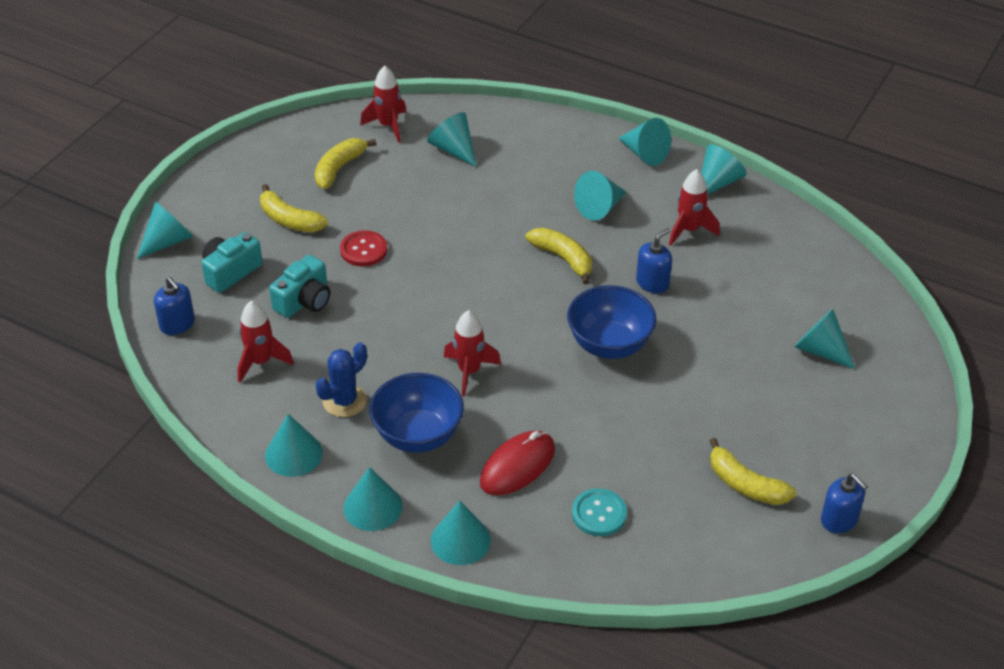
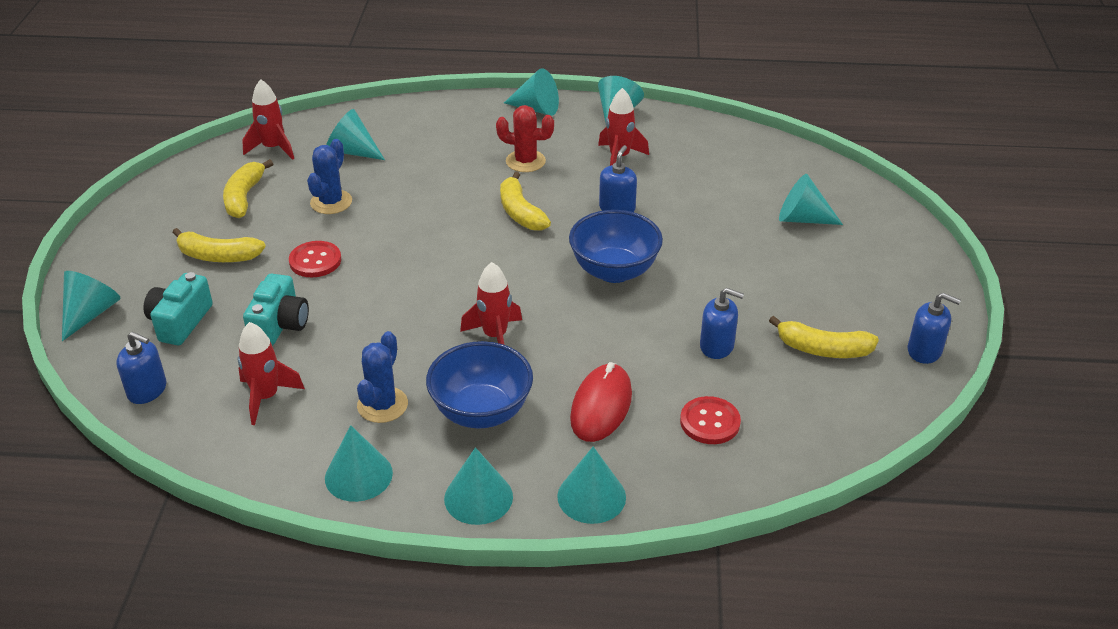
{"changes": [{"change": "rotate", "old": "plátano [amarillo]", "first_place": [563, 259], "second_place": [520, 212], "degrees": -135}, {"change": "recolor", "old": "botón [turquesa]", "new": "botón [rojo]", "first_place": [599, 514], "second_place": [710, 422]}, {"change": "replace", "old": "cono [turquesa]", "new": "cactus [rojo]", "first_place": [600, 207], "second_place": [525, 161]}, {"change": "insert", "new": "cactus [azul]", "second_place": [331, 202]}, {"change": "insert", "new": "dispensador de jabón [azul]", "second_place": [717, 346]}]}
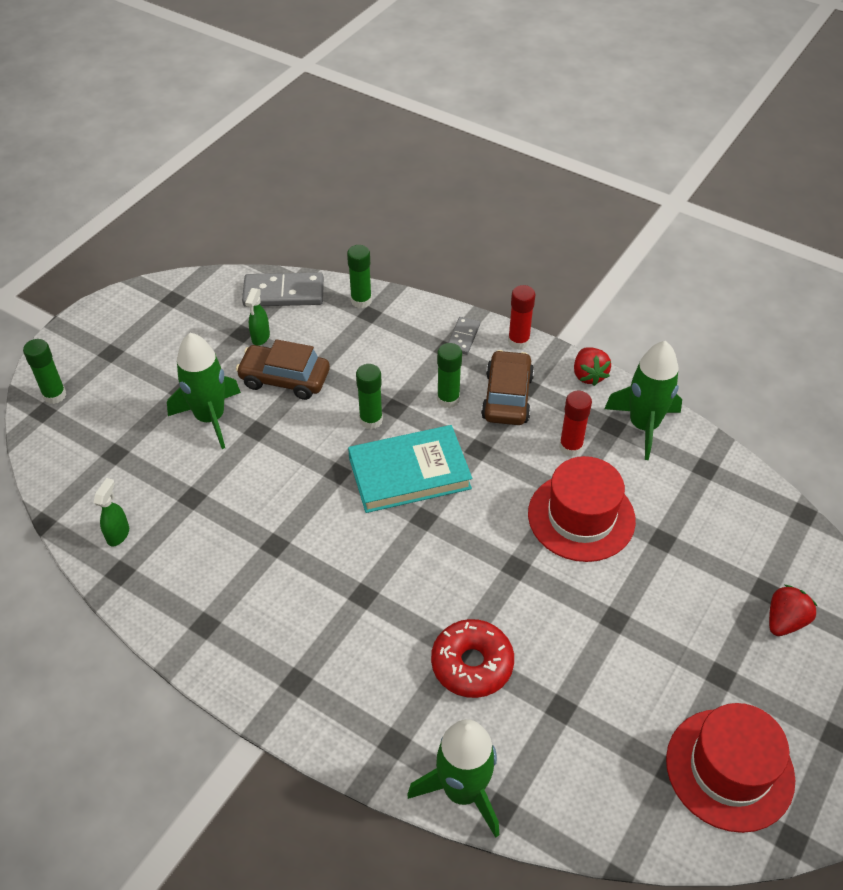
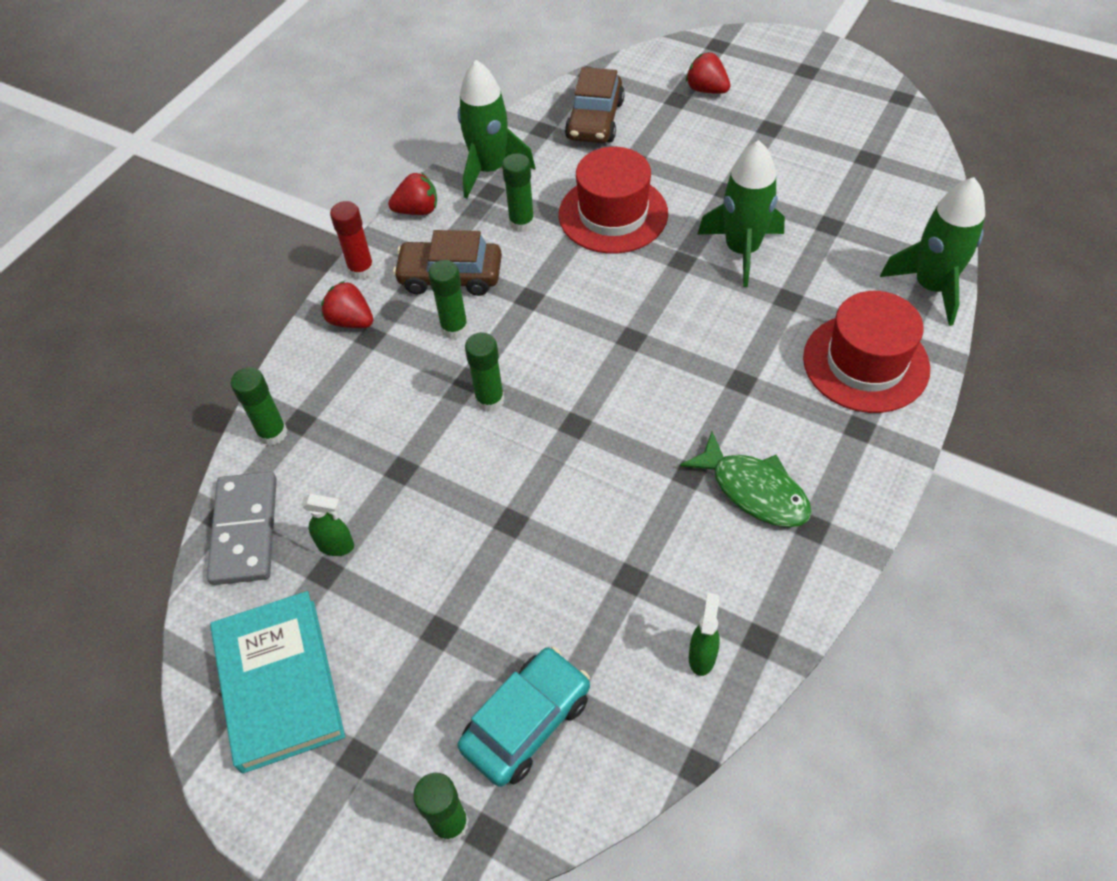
{"changes": [{"change": "rotate", "old": "pulverizador [verde]", "first_place": [118, 534], "second_place": [702, 656], "degrees": 90}, {"change": "move", "old": "cohete [verde]", "first_place": [210, 418], "second_place": [742, 250]}, {"change": "move", "old": "coche [marrón]", "first_place": [285, 379], "second_place": [595, 120]}, {"change": "move", "old": "libro [turquesa]", "first_place": [409, 473], "second_place": [279, 683]}, {"change": "delete", "old": "rosquilla [rojo]", "first_place": [472, 664]}, {"change": "replace", "old": "ficha de dominó [gris]", "new": "fresa [rojo]", "first_place": [463, 337], "second_place": [351, 321]}, {"change": "recolor", "old": "barra de pegamento [rojo]", "new": "barra de pegamento [verde]", "first_place": [570, 447], "second_place": [522, 223]}, {"change": "move", "old": "sombrero [rojo]", "first_place": [729, 769], "second_place": [865, 363]}, {"change": "insert", "new": "coche [turquesa]", "second_place": [526, 722]}, {"change": "insert", "new": "pez [verde]", "second_place": [754, 490]}]}
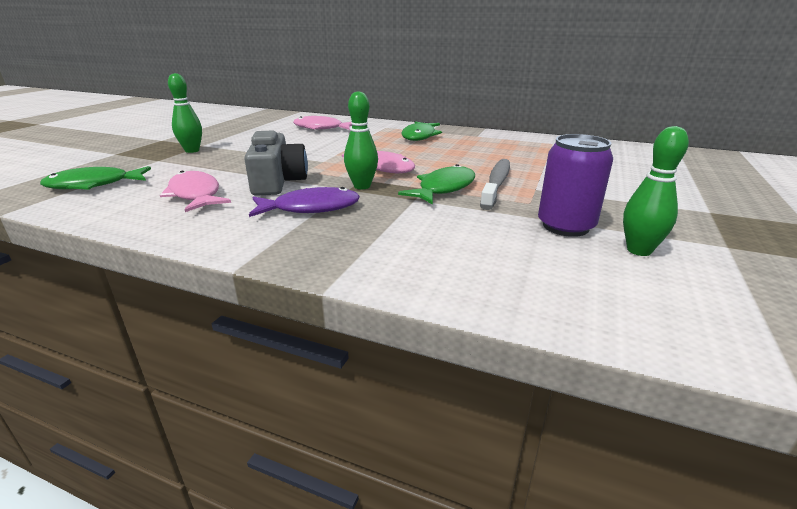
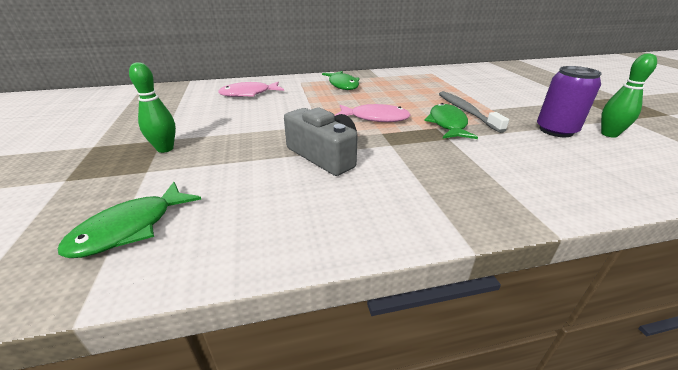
{"changes": [{"change": "delete", "old": "pez [rosa]", "first_place": [195, 195]}, {"change": "delete", "old": "pez [morado]", "first_place": [311, 208]}, {"change": "delete", "old": "bolo [verde]", "first_place": [362, 186]}]}
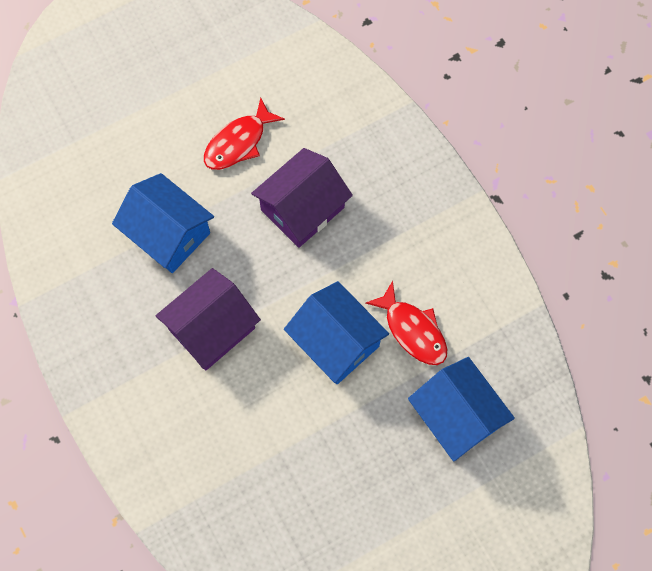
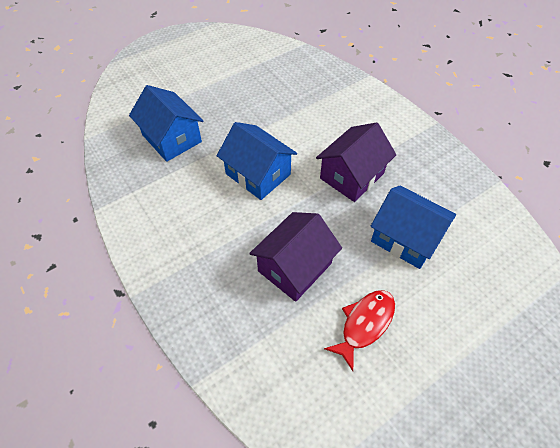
{"changes": [{"change": "delete", "old": "pez [rojo]", "first_place": [413, 330]}]}
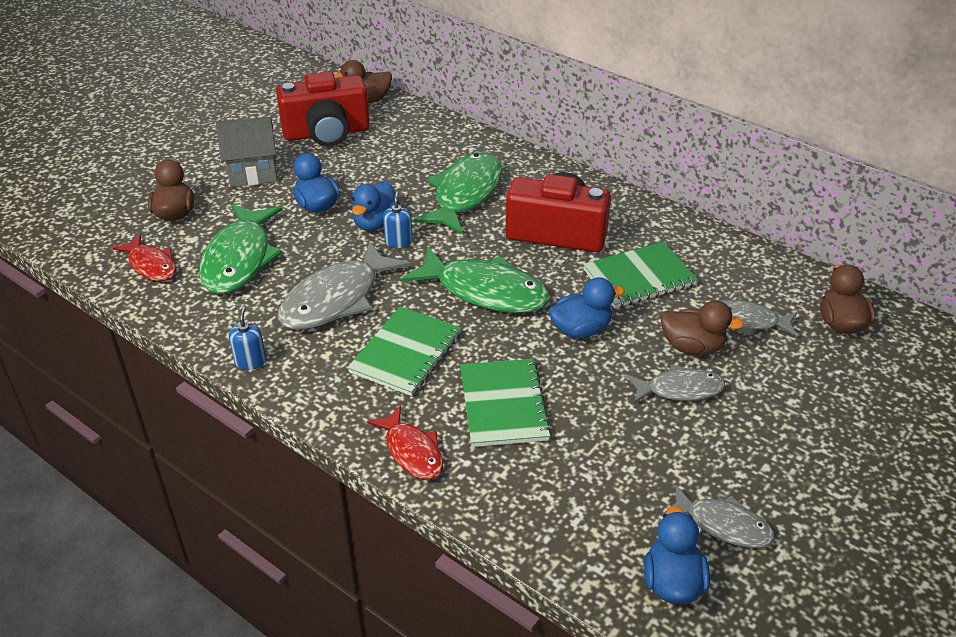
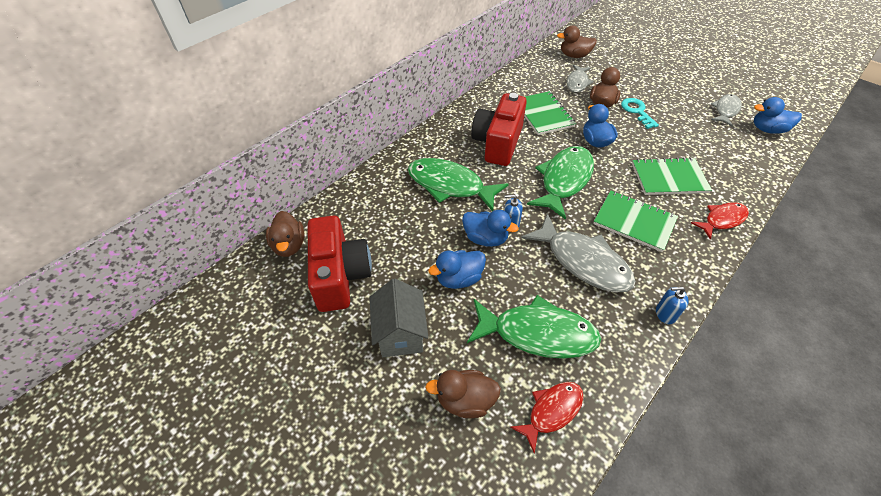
{"changes": [{"change": "replace", "old": "pez [gris]", "new": "llave [turquesa]", "first_place": [680, 389], "second_place": [637, 111]}]}
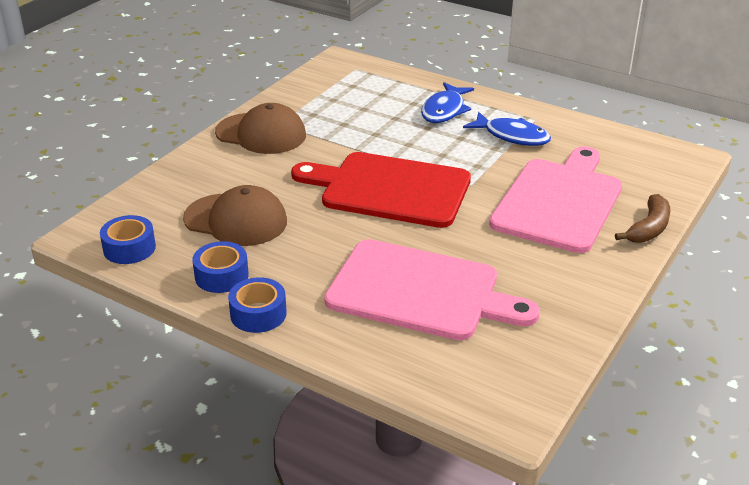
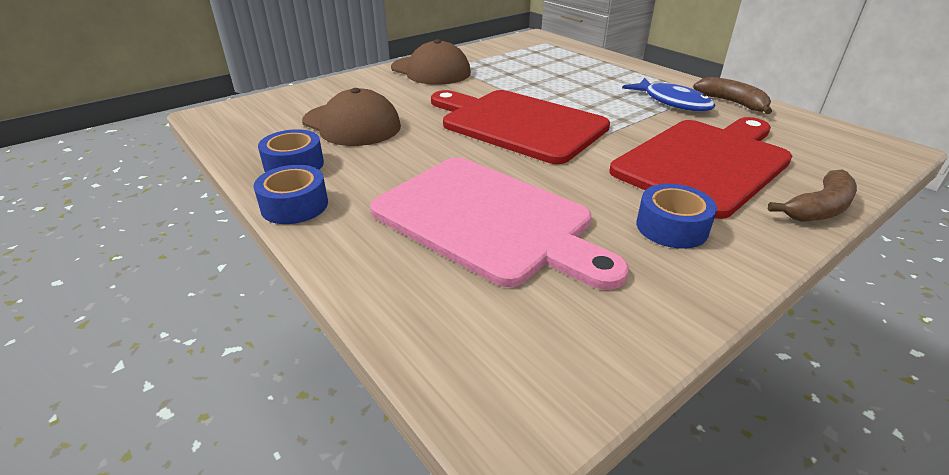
{"changes": [{"change": "move", "old": "cinta adhesiva [azul]", "first_place": [129, 248], "second_place": [671, 227]}, {"change": "delete", "old": "pez [azul]", "first_place": [444, 110]}, {"change": "recolor", "old": "tabla de cortar [rosa]", "new": "tabla de cortar [rojo]", "first_place": [559, 202], "second_place": [704, 163]}, {"change": "insert", "new": "plátano [marrón]", "second_place": [732, 103]}]}
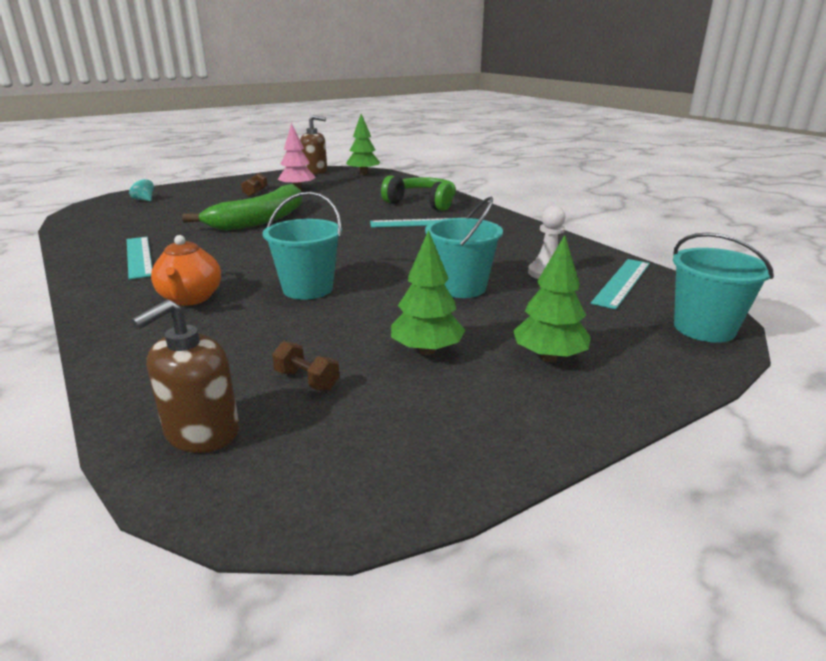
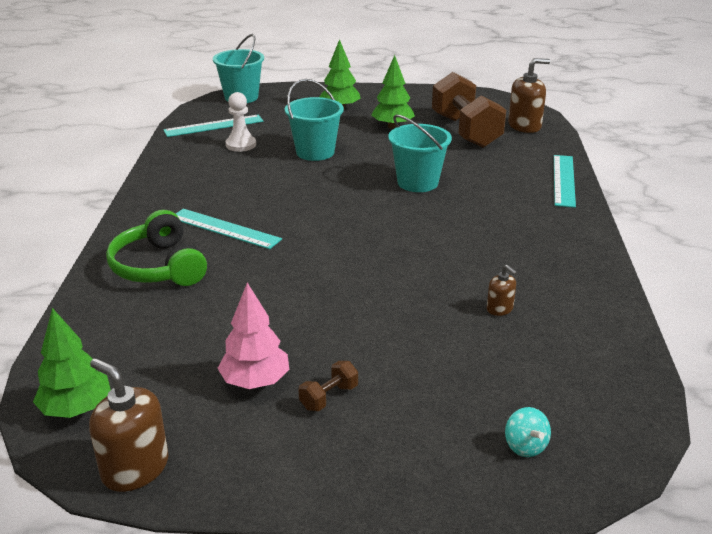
{"changes": [{"change": "move", "old": "regla [turquesa]", "first_place": [139, 256], "second_place": [563, 180]}, {"change": "delete", "old": "tetera [naranja]", "first_place": [190, 298]}, {"change": "delete", "old": "plátano [verde]", "first_place": [261, 220]}, {"change": "resize", "old": "mancuerna [marrón]", "first_place": [307, 380], "second_place": [465, 131], "factor": 2.49}, {"change": "insert", "new": "dispensador de jabón [marrón]", "second_place": [500, 309]}]}
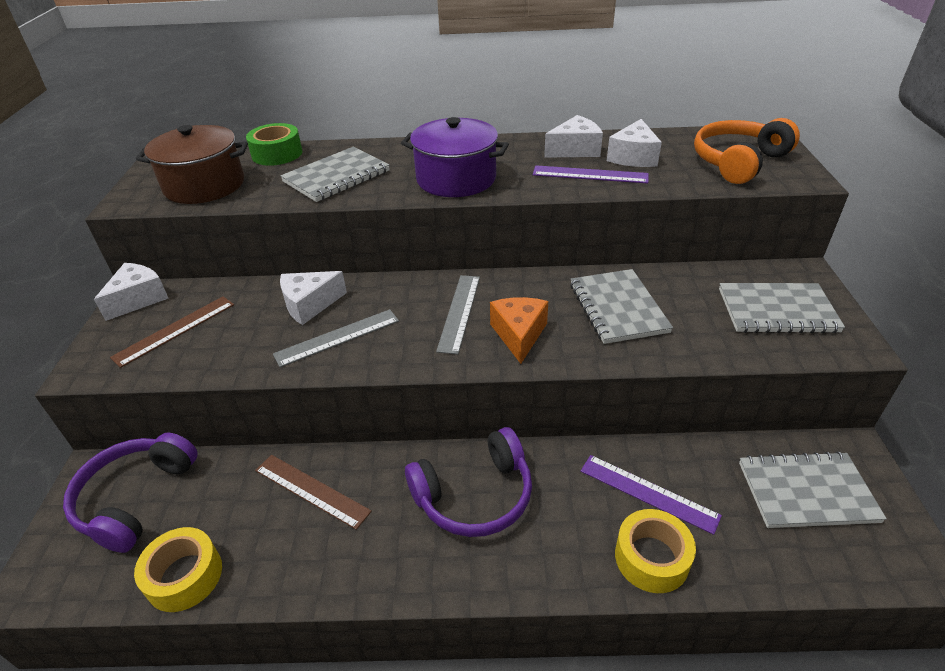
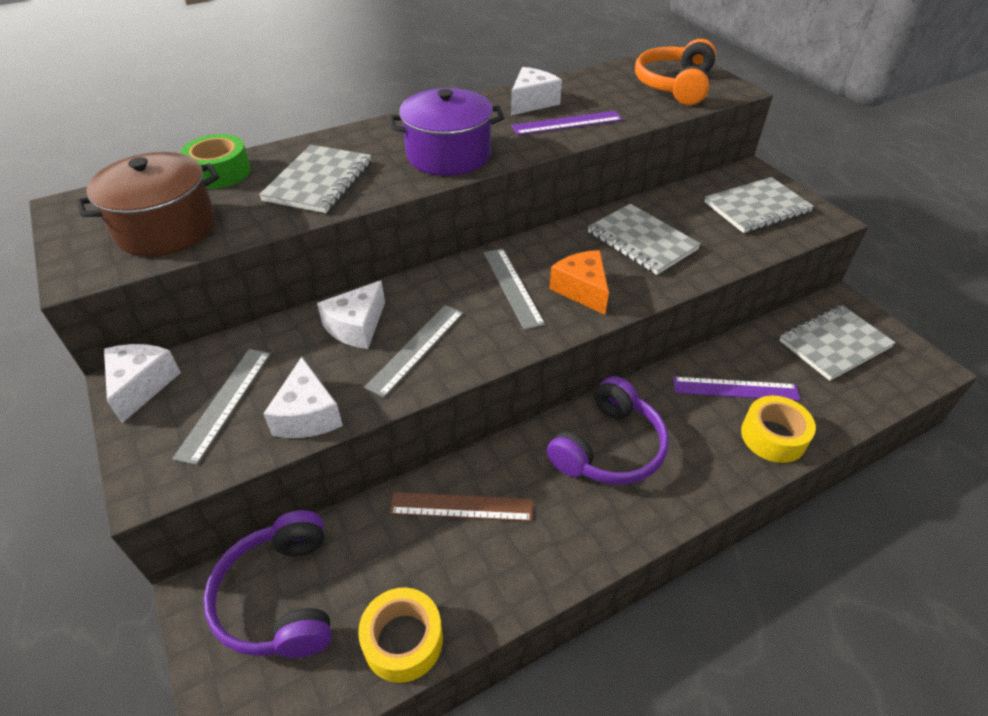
{"changes": [{"change": "recolor", "old": "regla [marrón]", "new": "regla [gris]", "first_place": [175, 330], "second_place": [225, 403]}, {"change": "move", "old": "queso [blanco]", "first_place": [633, 157], "second_place": [308, 415]}]}
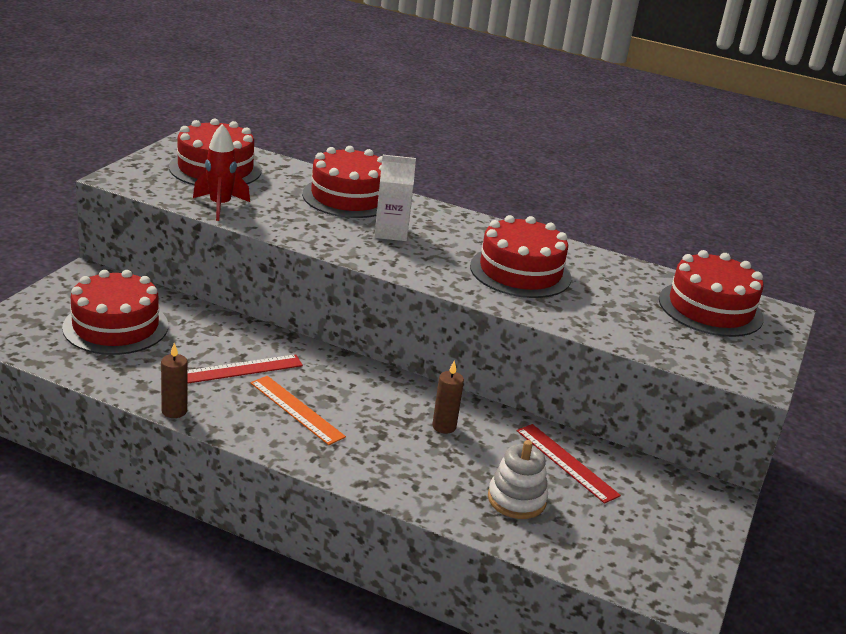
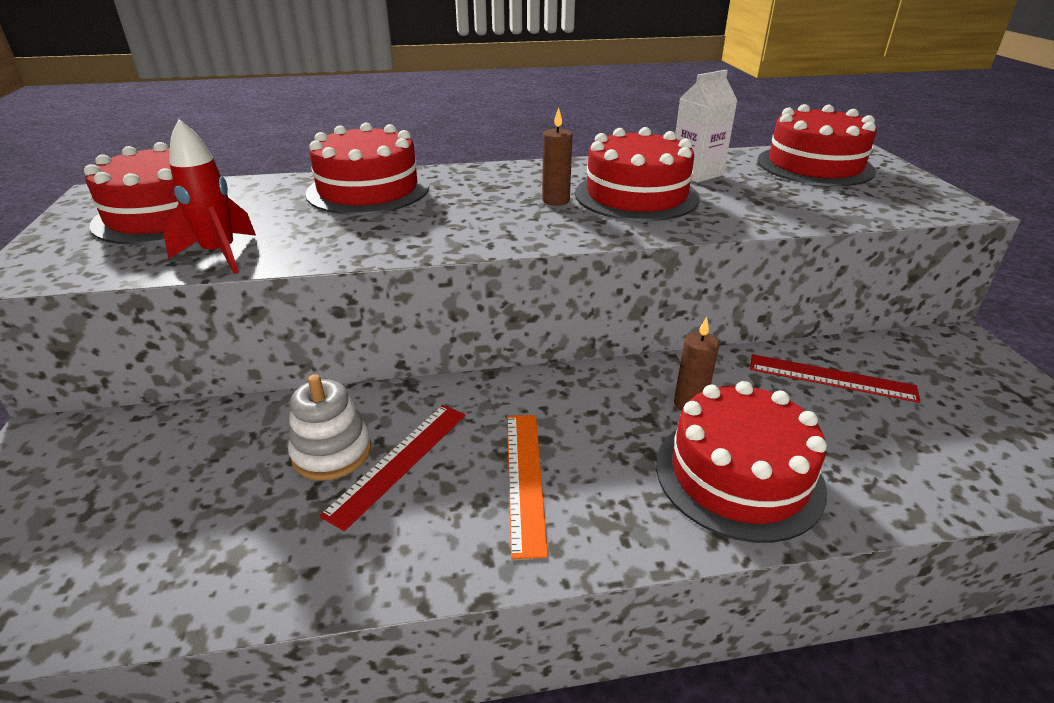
{"changes": [{"change": "move", "old": "tarta [rojo]", "first_place": [116, 326], "second_place": [738, 475]}, {"change": "move", "old": "vela [marrón]", "first_place": [174, 411], "second_place": [555, 200]}, {"change": "rotate", "old": "regla [naranja]", "first_place": [296, 409], "second_place": [525, 479], "degrees": 75}, {"change": "move", "old": "cartón de leche [blanco]", "first_place": [391, 232], "second_place": [696, 173]}, {"change": "move", "old": "juguete apilable [blanco]", "first_place": [516, 499], "second_place": [332, 452]}]}
